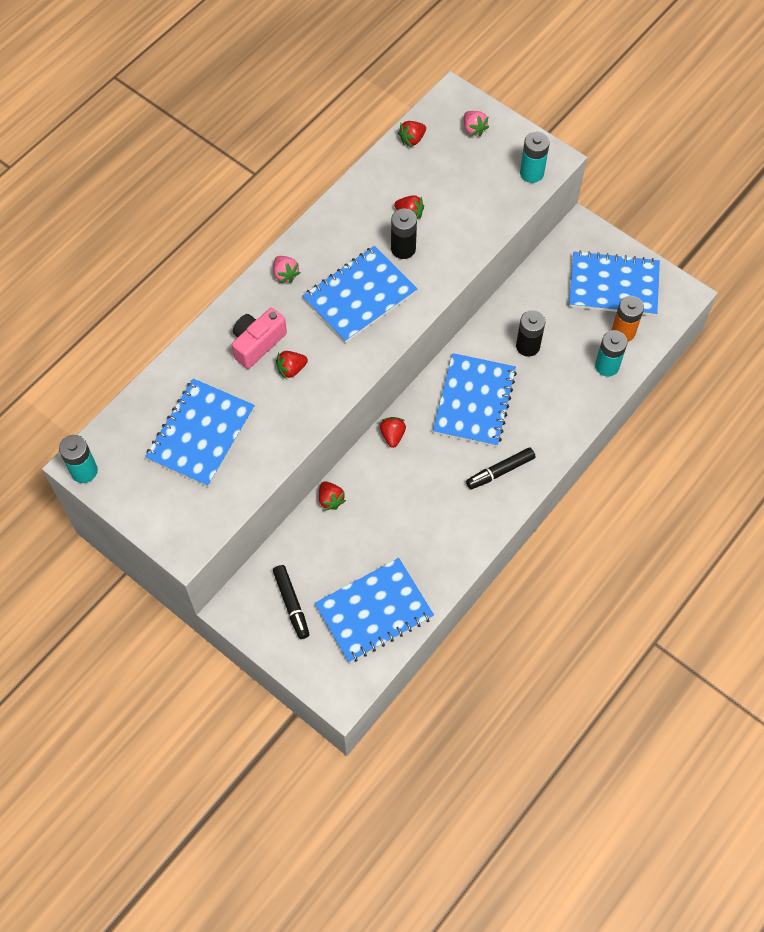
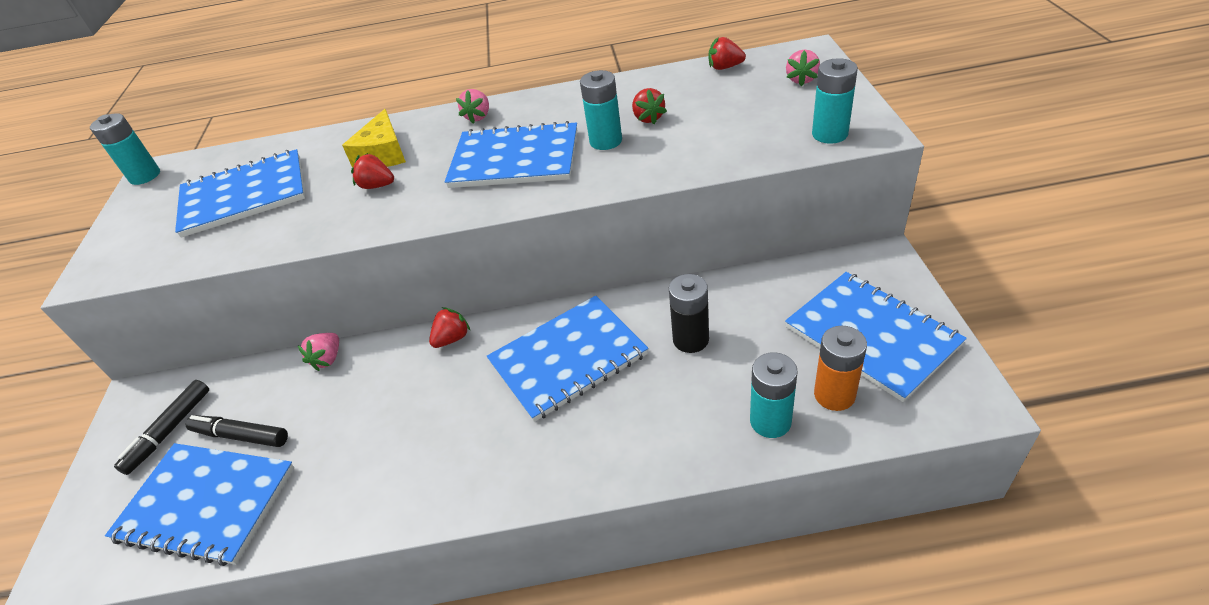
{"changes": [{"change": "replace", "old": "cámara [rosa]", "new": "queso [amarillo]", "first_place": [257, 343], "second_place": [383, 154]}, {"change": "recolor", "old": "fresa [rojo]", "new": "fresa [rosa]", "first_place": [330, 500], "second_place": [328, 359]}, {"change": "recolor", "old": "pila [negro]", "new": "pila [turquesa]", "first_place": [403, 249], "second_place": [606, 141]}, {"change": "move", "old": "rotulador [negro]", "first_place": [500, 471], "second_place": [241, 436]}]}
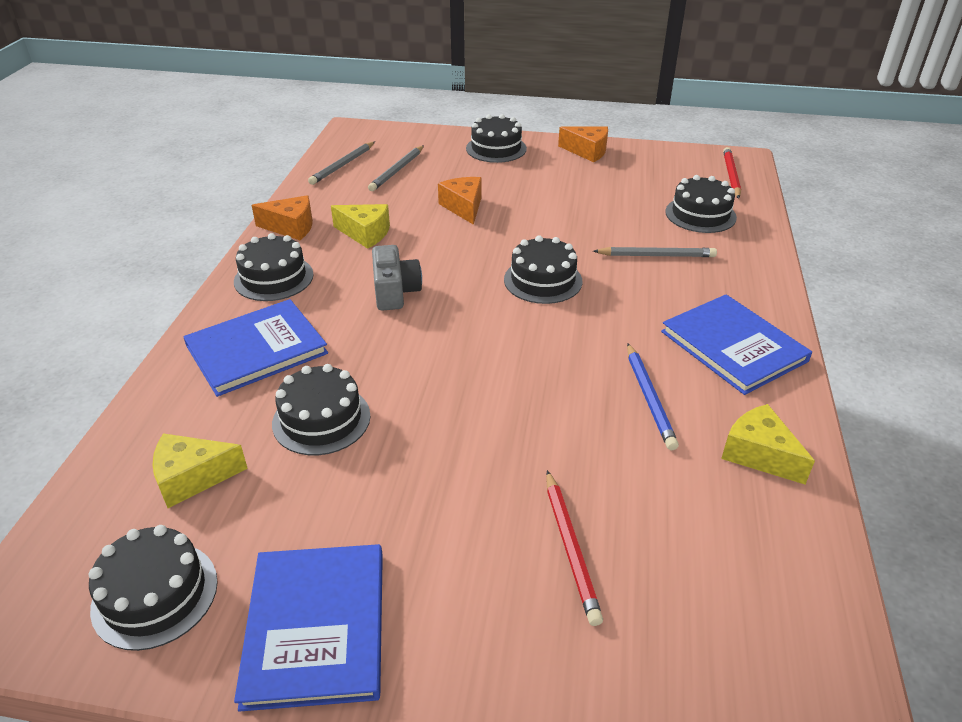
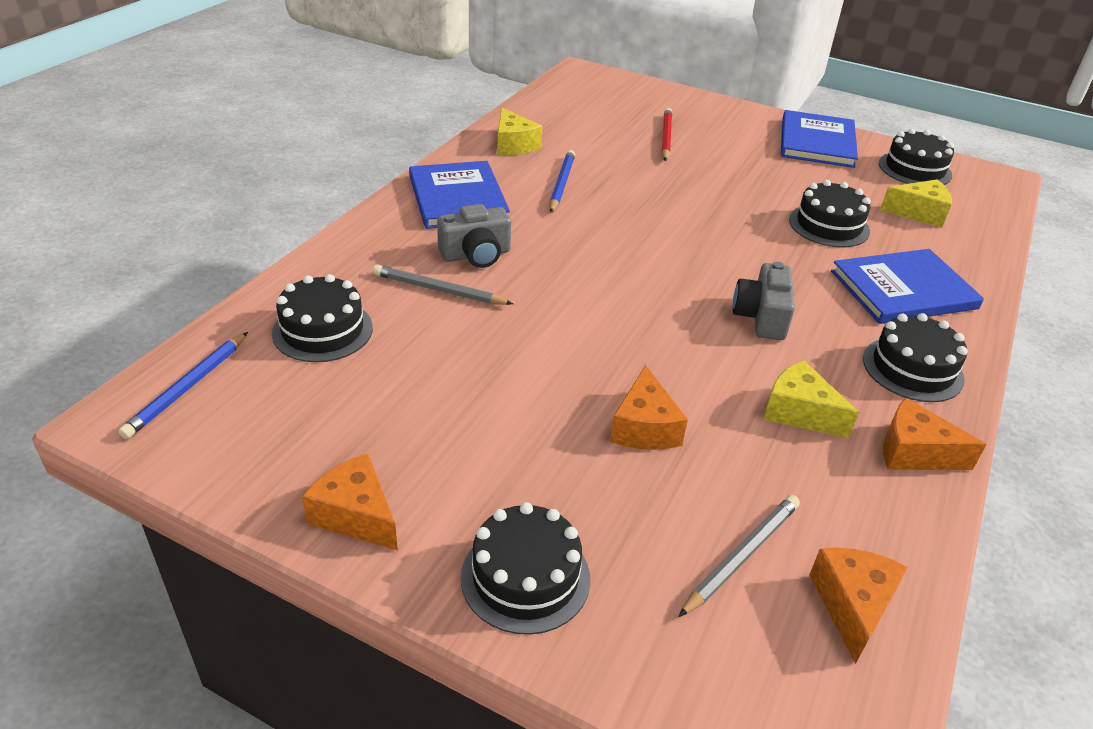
{"changes": [{"change": "replace", "old": "lápiz [gris]", "new": "queso [naranja]", "first_place": [343, 165], "second_place": [852, 605]}, {"change": "delete", "old": "tarta [negro]", "first_place": [543, 280]}, {"change": "recolor", "old": "lápiz [rojo]", "new": "lápiz [azul]", "first_place": [731, 175], "second_place": [187, 387]}, {"change": "insert", "new": "cámara [gris]", "second_place": [476, 255]}]}
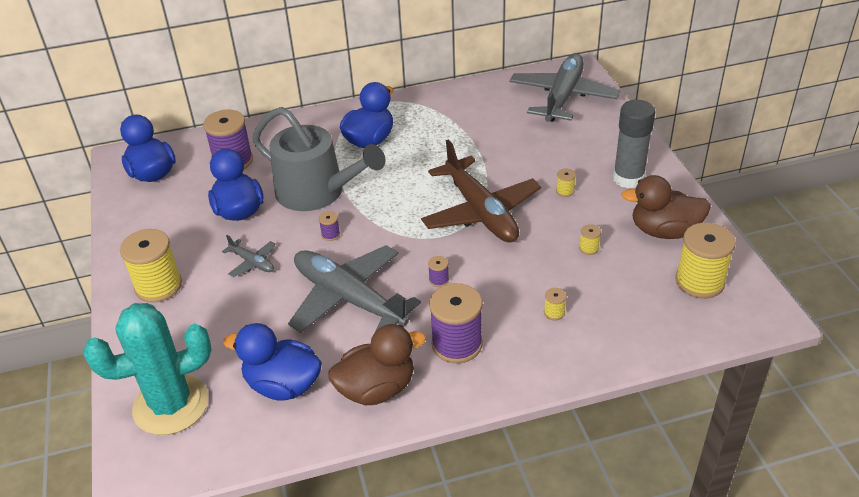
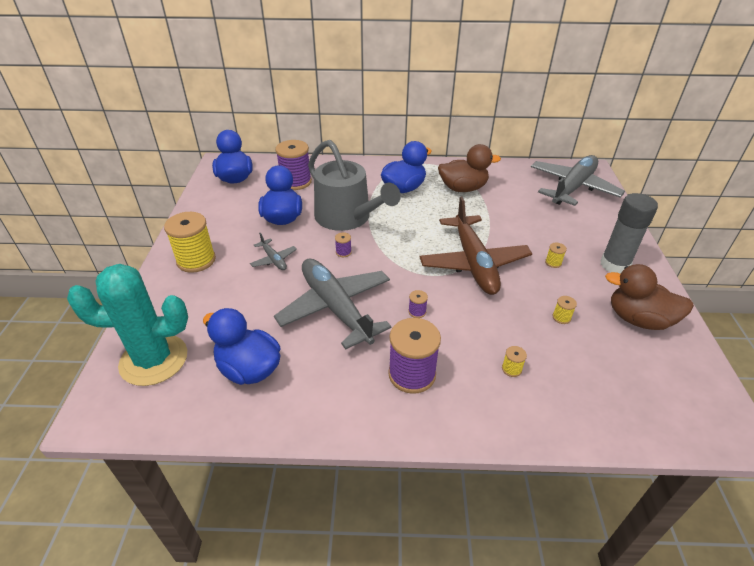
{"changes": [{"change": "move", "old": "pato [marrón]", "first_place": [377, 389], "second_place": [463, 188]}, {"change": "delete", "old": "carrete [amarillo]", "first_place": [699, 282]}]}
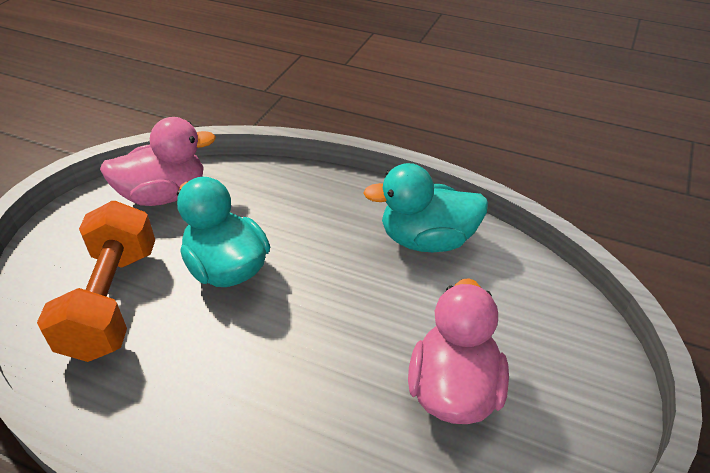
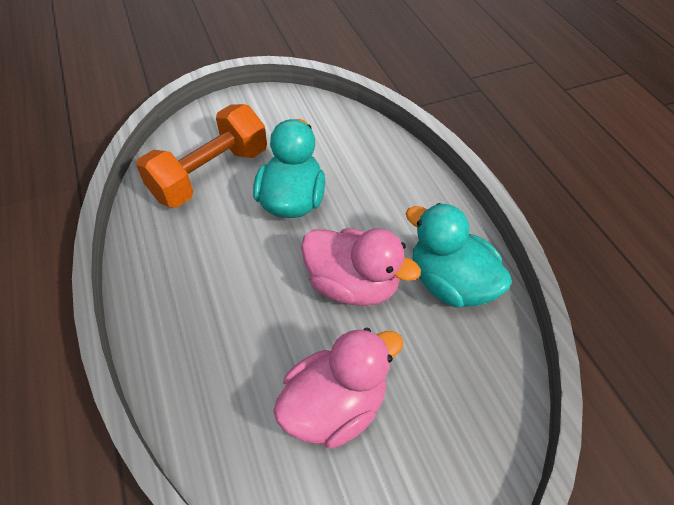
{"changes": [{"change": "move", "old": "pato [rosa]", "first_place": [164, 195], "second_place": [353, 285]}]}
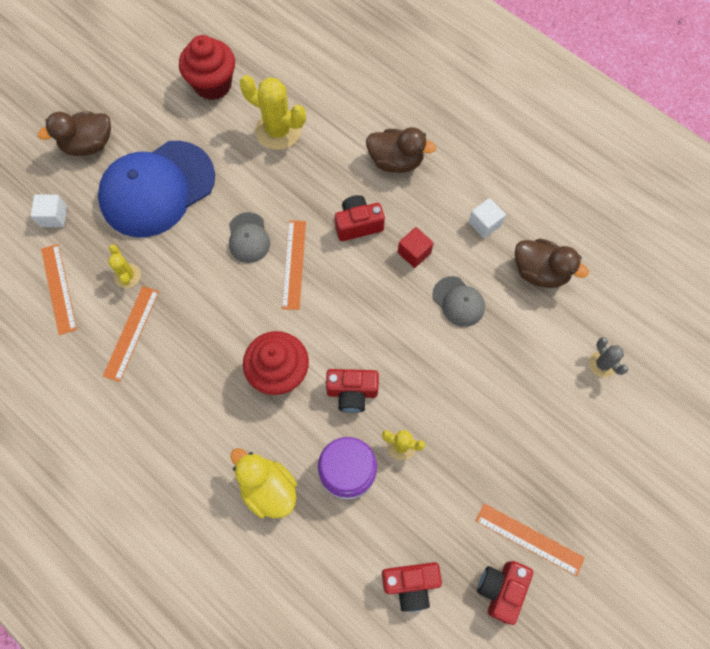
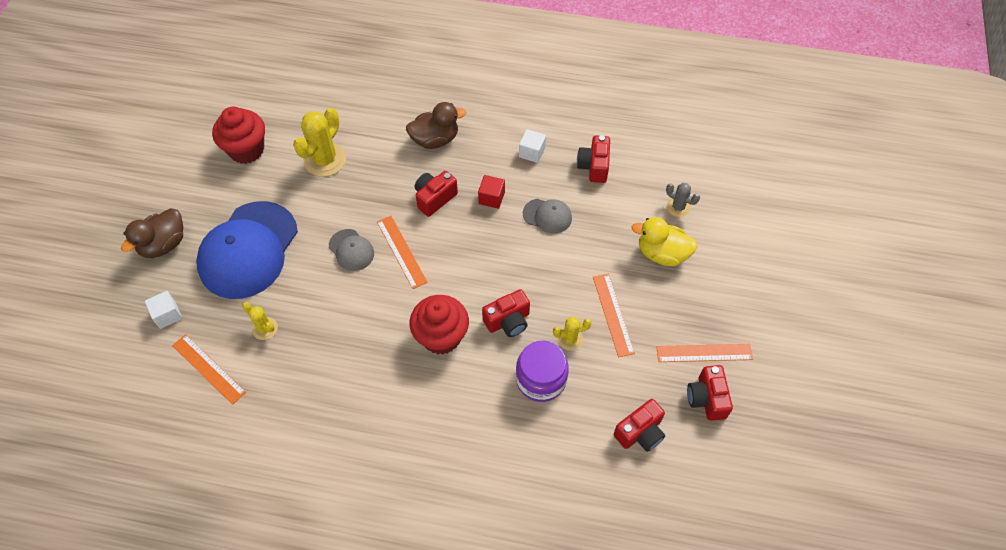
{"changes": [{"change": "move", "old": "regla [naranja]", "first_place": [131, 333], "second_place": [612, 314]}, {"change": "move", "old": "pato [amarillo]", "first_place": [268, 488], "second_place": [662, 254]}, {"change": "rotate", "old": "cactus [amarillo]", "first_place": [278, 131], "second_place": [325, 160], "degrees": -60}, {"change": "replace", "old": "pato [marrón]", "new": "cámara [rojo]", "first_place": [540, 272], "second_place": [594, 166]}]}
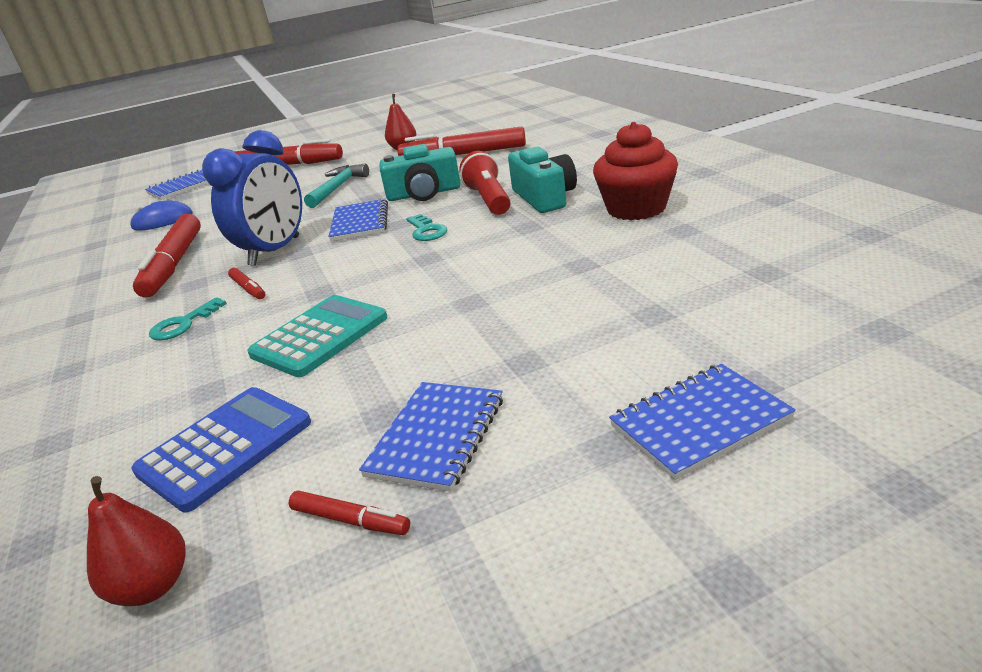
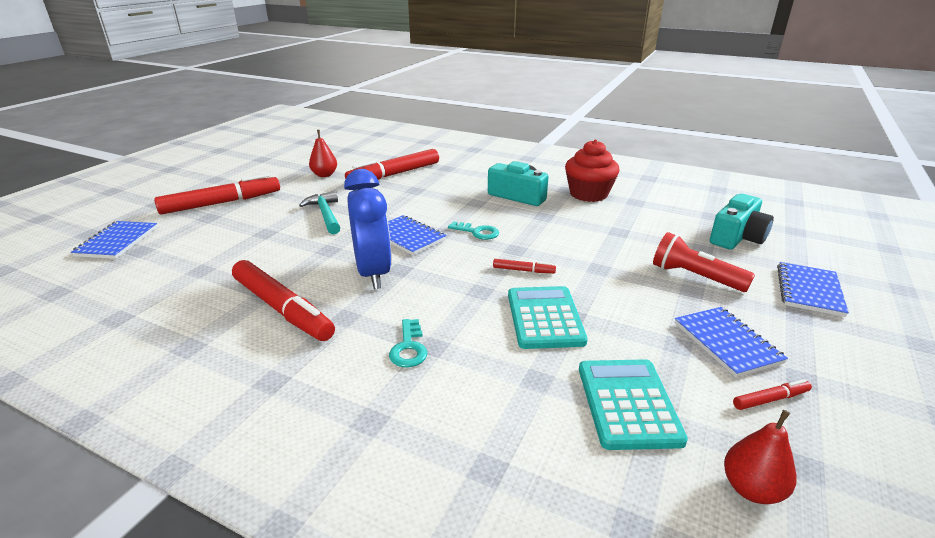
{"changes": [{"change": "delete", "old": "ratón [azul]", "first_place": [163, 221]}, {"change": "recolor", "old": "calculadora [azul]", "new": "calculadora [turquesa]", "first_place": [225, 447], "second_place": [627, 403]}, {"change": "move", "old": "rotulador [rojo]", "first_place": [248, 289], "second_place": [523, 270]}, {"change": "move", "old": "cámara [turquesa]", "first_place": [424, 194], "second_place": [737, 237]}, {"change": "move", "old": "lámpara de mano [rojo]", "first_place": [488, 199], "second_place": [694, 277]}]}
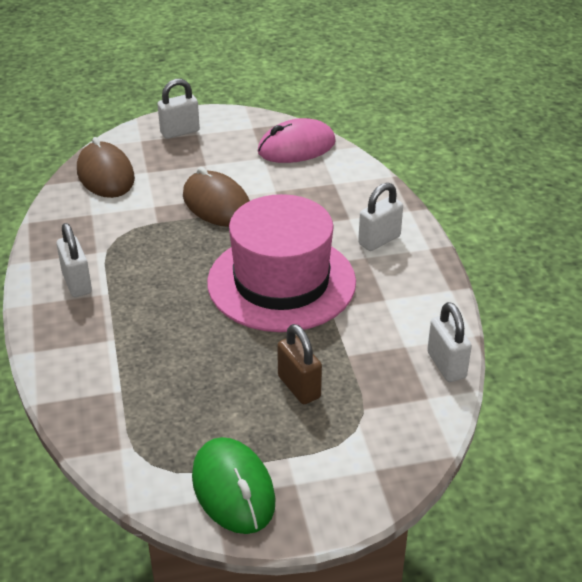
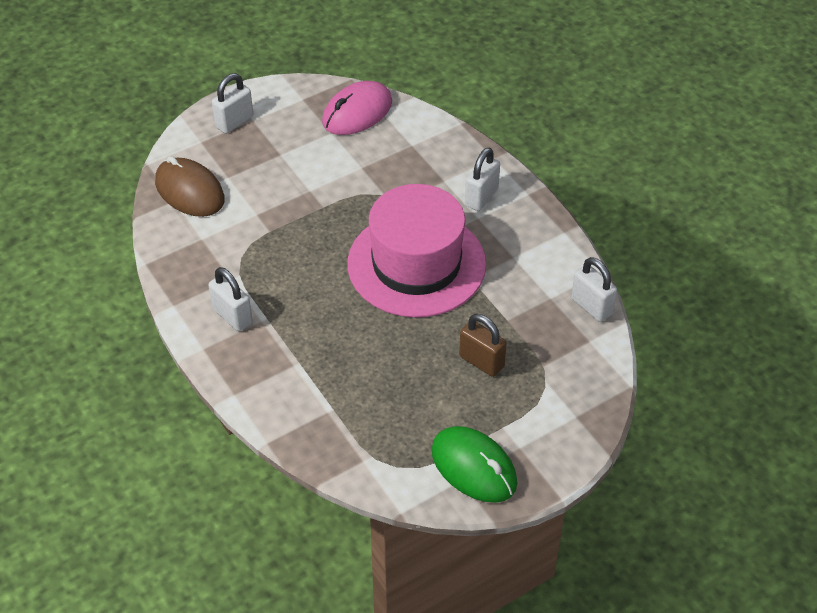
{"changes": [{"change": "delete", "old": "ratón [marrón]", "first_place": [217, 204]}]}
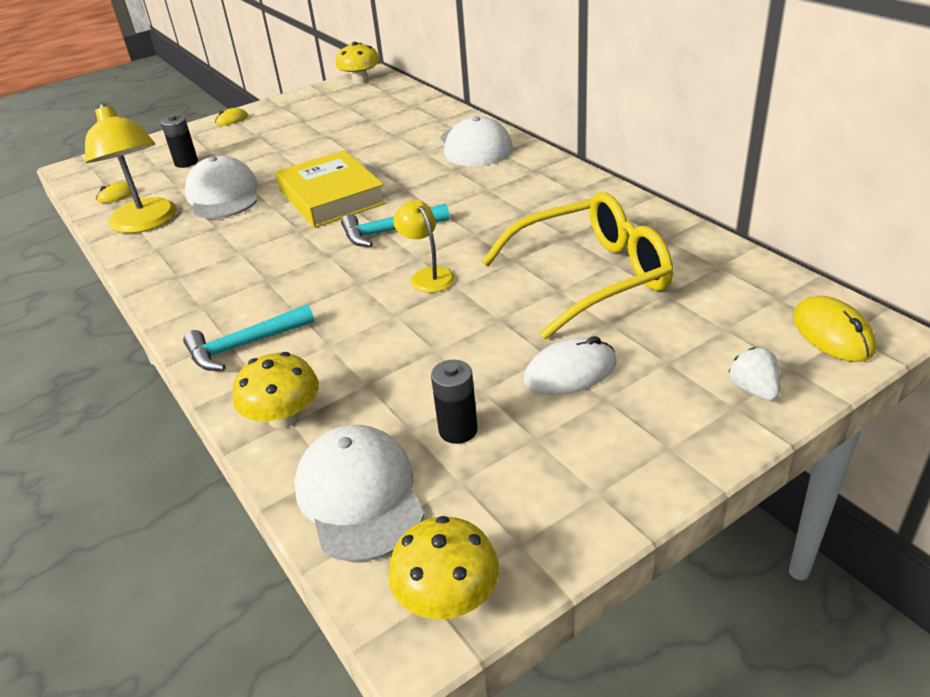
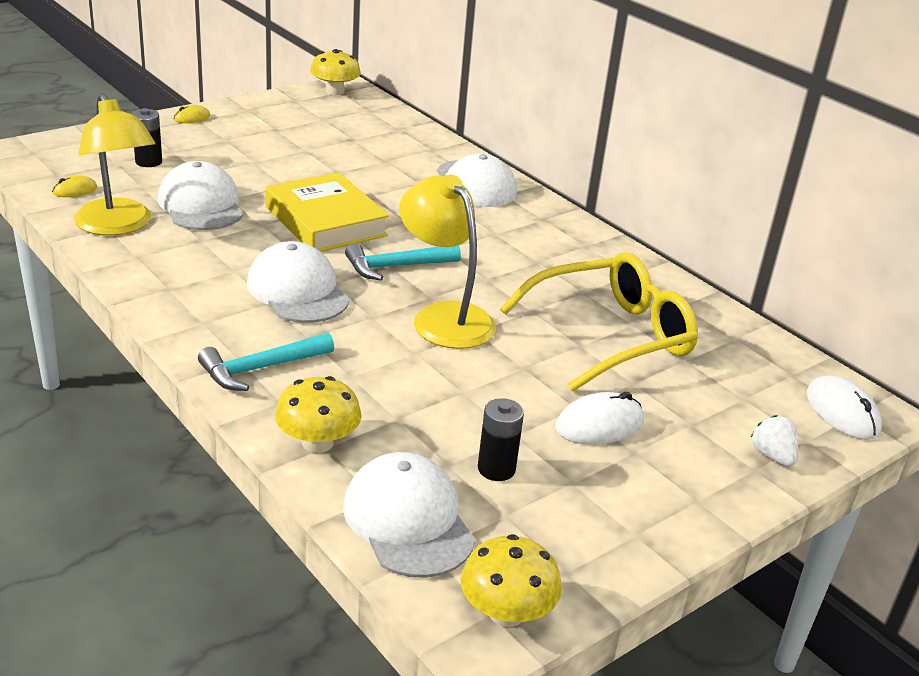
{"changes": [{"change": "resize", "old": "lámpara [amarillo]", "first_place": [427, 275], "second_place": [444, 317], "factor": 1.78}, {"change": "recolor", "old": "ratón [amarillo]", "new": "ratón [blanco]", "first_place": [832, 333], "second_place": [842, 412]}, {"change": "insert", "new": "gorra [blanco]", "second_place": [297, 291]}]}
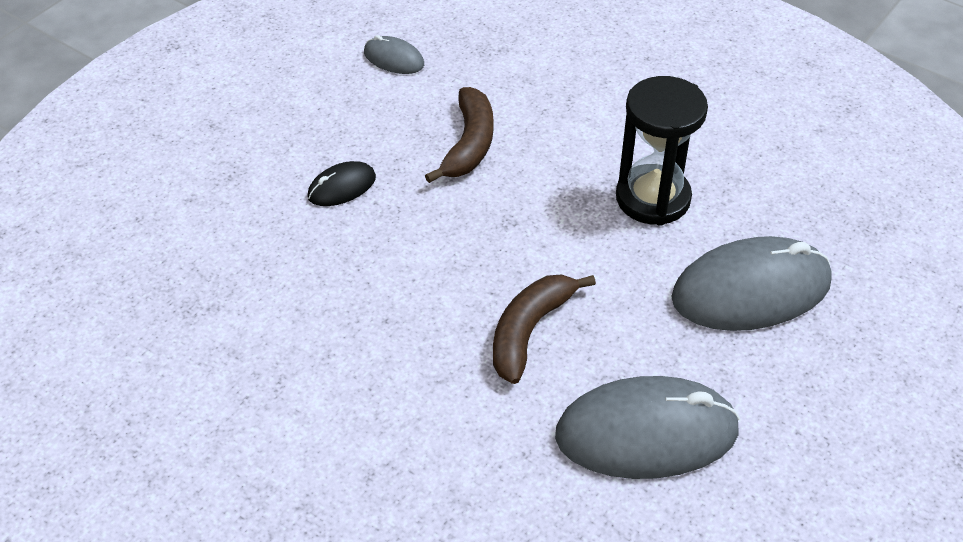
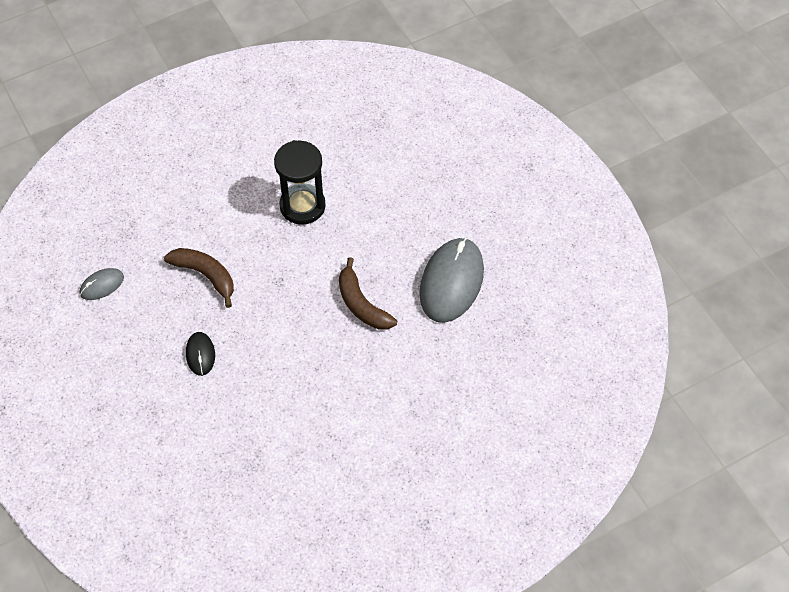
{"changes": [{"change": "delete", "old": "ratón [gris]", "first_place": [751, 290]}]}
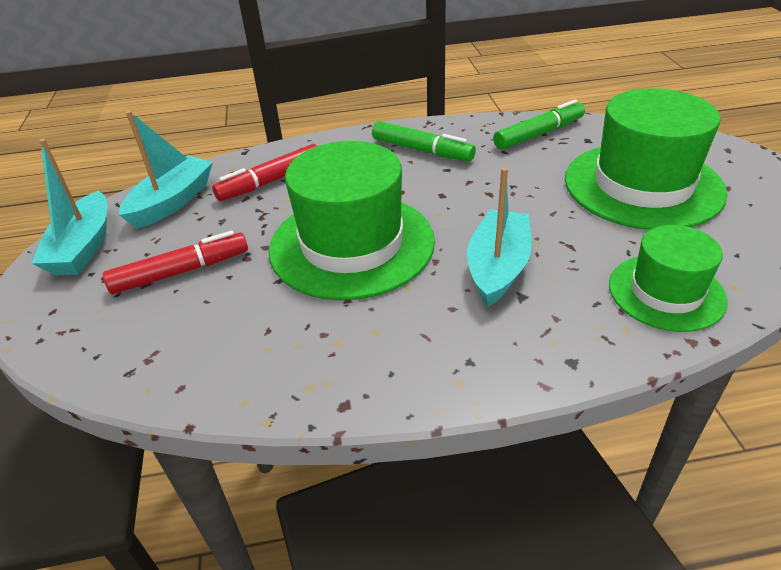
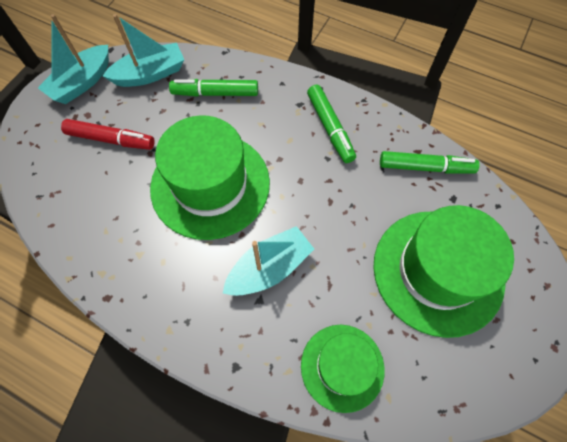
{"changes": [{"change": "recolor", "old": "rotulador [rojo]", "new": "rotulador [verde]", "first_place": [270, 181], "second_place": [215, 93]}]}
